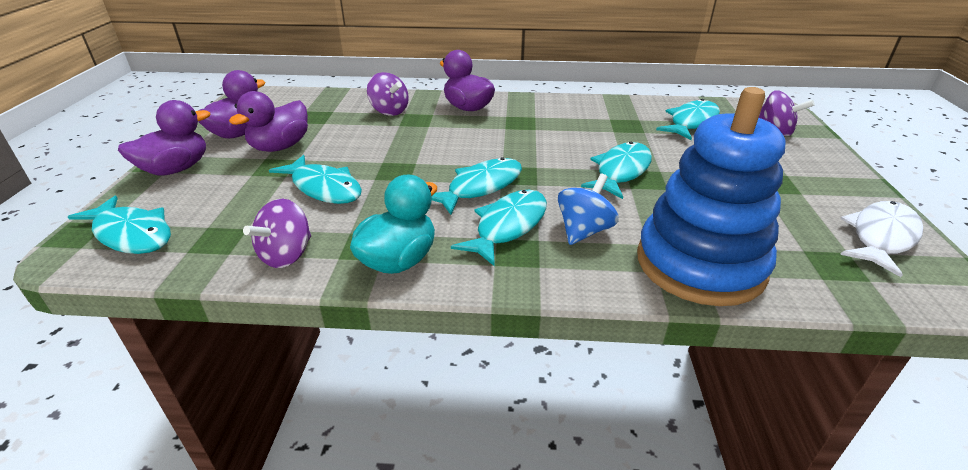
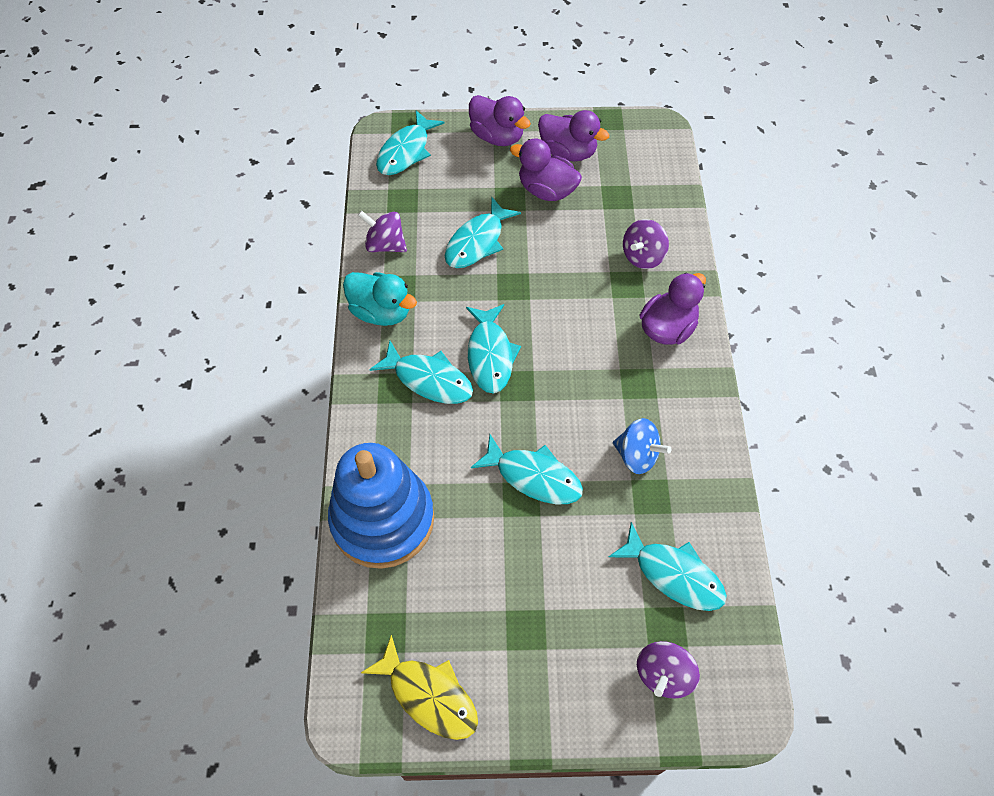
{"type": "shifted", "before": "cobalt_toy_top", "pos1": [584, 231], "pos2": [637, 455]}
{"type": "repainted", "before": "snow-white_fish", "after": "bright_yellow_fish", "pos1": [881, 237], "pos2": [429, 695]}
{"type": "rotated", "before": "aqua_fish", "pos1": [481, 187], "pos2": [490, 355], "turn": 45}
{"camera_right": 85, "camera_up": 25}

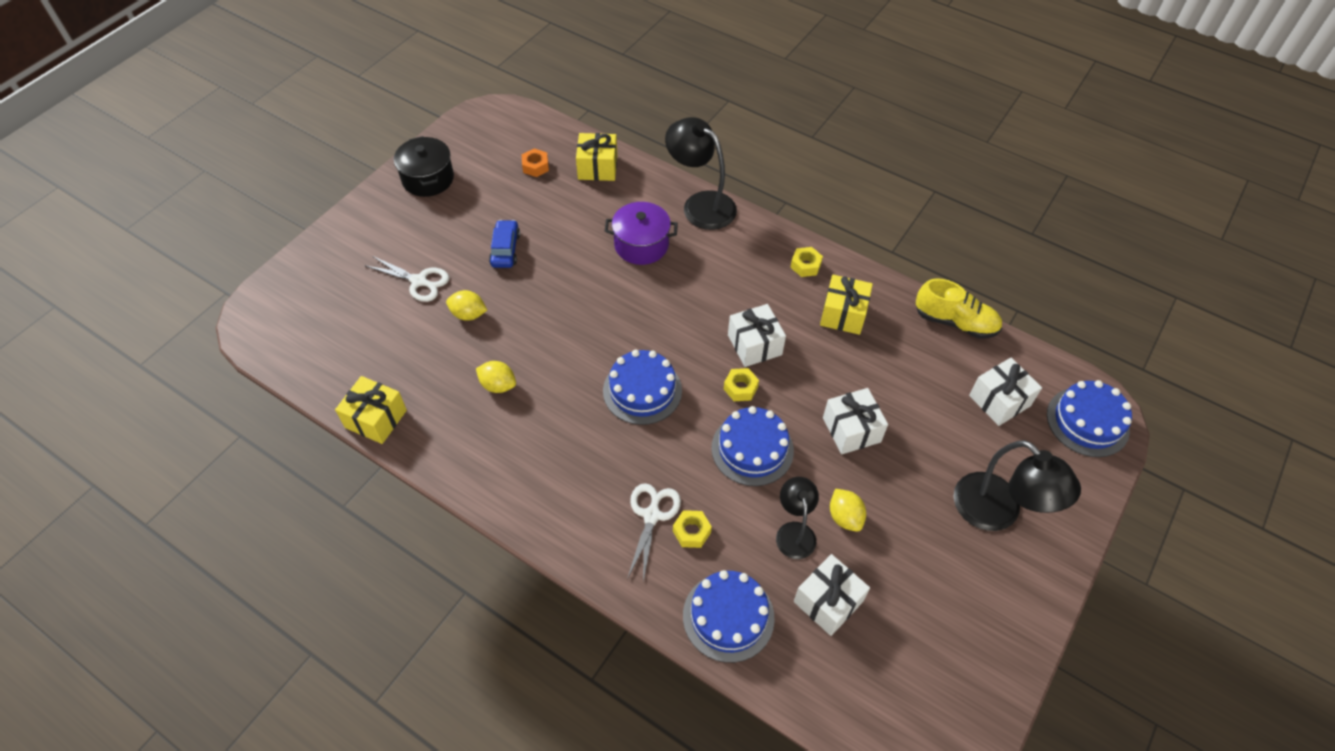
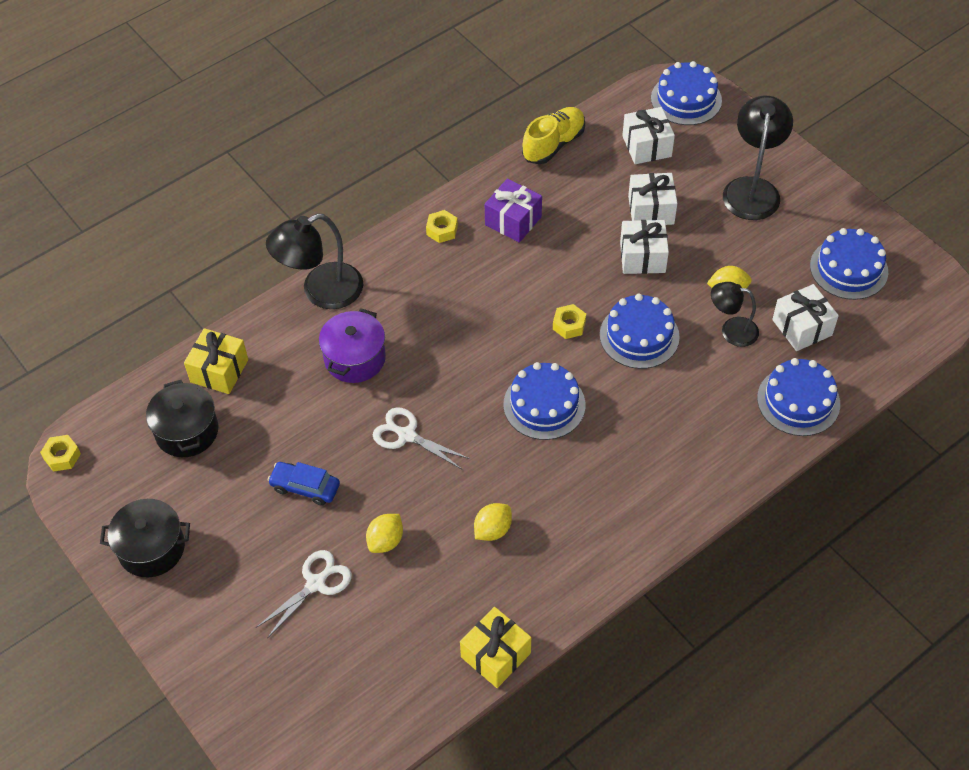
{"type": "new", "after": "cobalt_cake", "pos2": [848, 268]}
{"type": "shifted", "before": "snow-white_scissors", "pos1": [652, 515], "pos2": [407, 435]}
{"type": "shifted", "before": "bright_yellow_nut", "pos1": [691, 532], "pos2": [62, 456]}
{"type": "shifted", "before": "snow-white_gift", "pos1": [754, 345], "pos2": [651, 210]}
{"type": "swapped", "before": "orange_nut", "after": "jet-black_stockpot", "pos1": [535, 166], "pos2": [187, 431]}
{"type": "repainted", "before": "bright_yellow_gift", "after": "purple_gift", "pos1": [843, 314], "pos2": [513, 221]}
{"type": "rotated", "before": "jet-black_desk_lamp", "pos1": [997, 512], "pos2": [752, 189], "turn": -60}
{"camera_right": -70, "camera_up": 0}

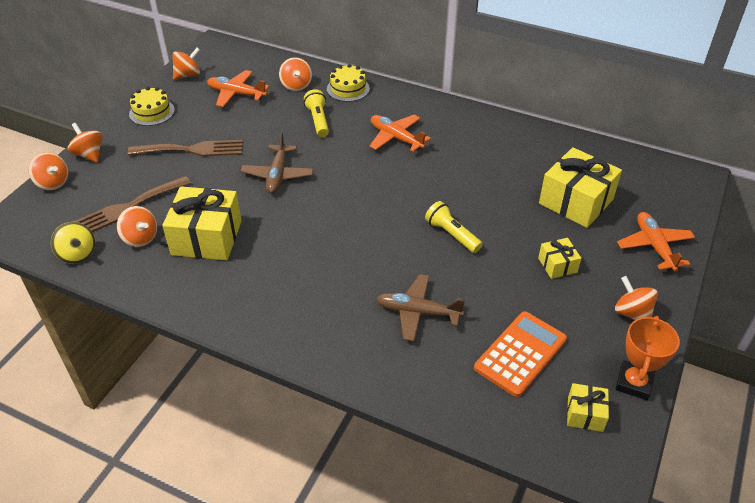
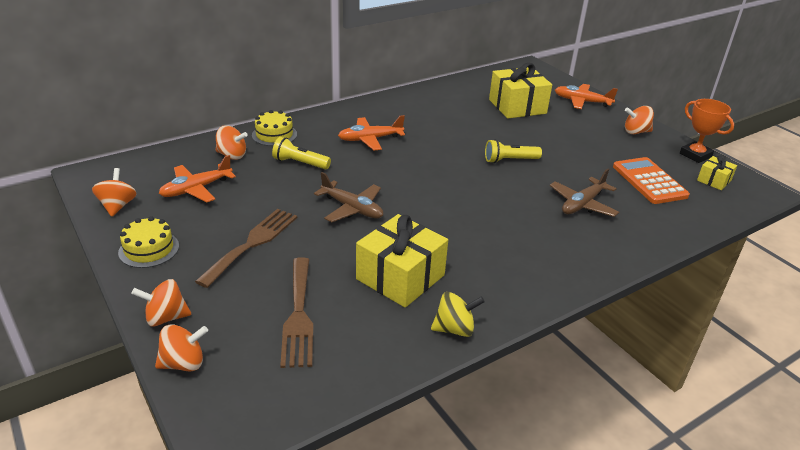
{"type": "gone", "before": "orange_toy_top", "pos1": [140, 238]}
{"type": "gone", "before": "bright_yellow_gift", "pos1": [557, 265]}
{"type": "shifted", "before": "bright_yellow_toy_top", "pos1": [77, 254], "pos2": [455, 329]}
{"camera_right": -60, "camera_up": -10}

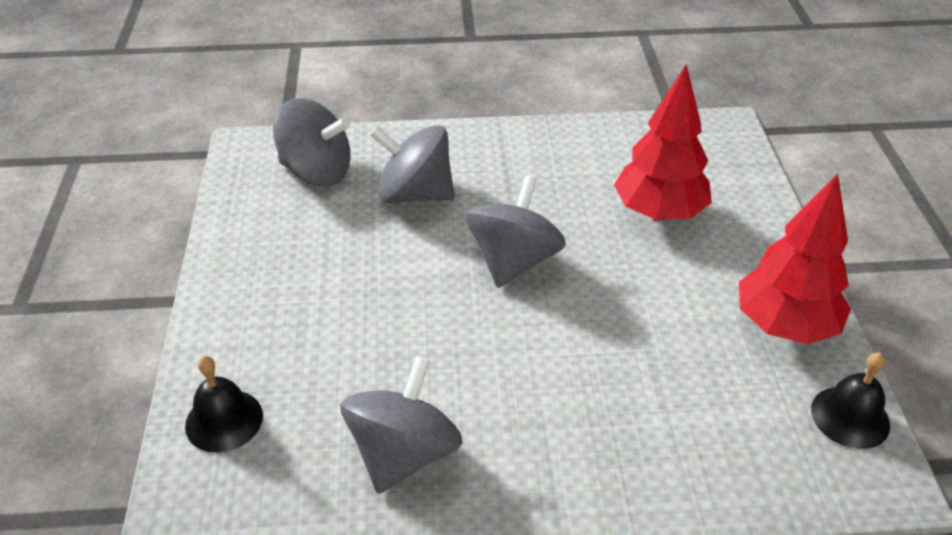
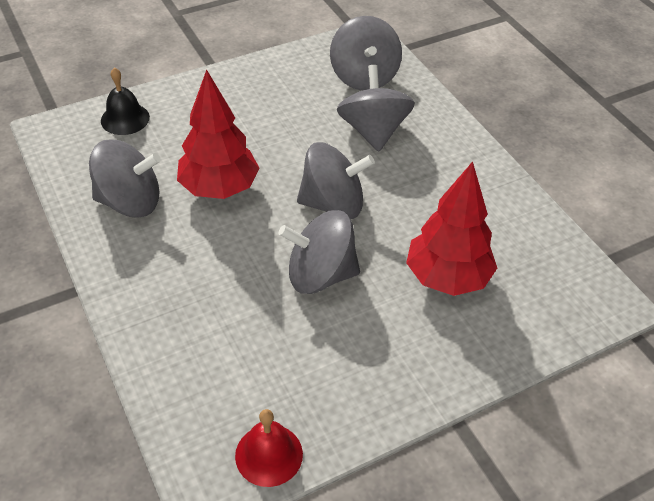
{"type": "new", "after": "grey_toy_top", "pos2": [320, 275]}
{"type": "shifted", "before": "scarlet_tree", "pos1": [784, 326], "pos2": [219, 188]}
{"type": "repainted", "before": "jet-black_bell", "after": "scarlet_bell", "pos1": [850, 417], "pos2": [269, 454]}
{"camera_right": 65, "camera_up": 5}

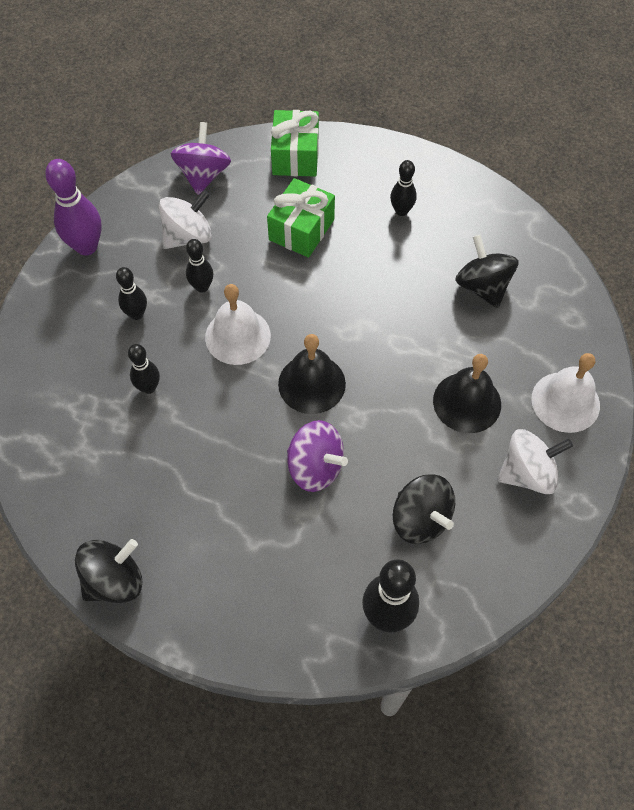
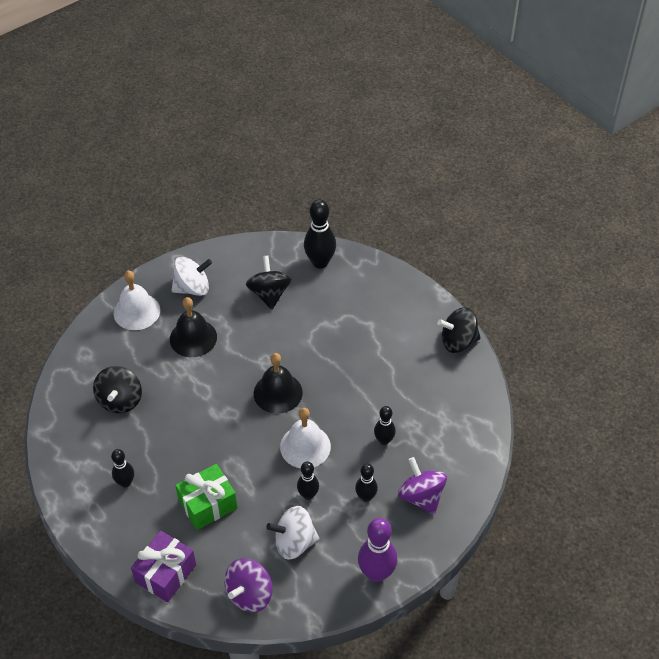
{"type": "shifted", "before": "purple_toy_top", "pos1": [315, 467], "pos2": [421, 496]}
{"type": "repainted", "before": "leaf-green_gift", "after": "purple_gift", "pos1": [295, 156], "pos2": [166, 573]}
{"type": "rotated", "before": "snow-white_toy_top", "pos1": [527, 473], "pos2": [192, 288], "turn": 150}
{"camera_right": -150, "camera_up": -10}

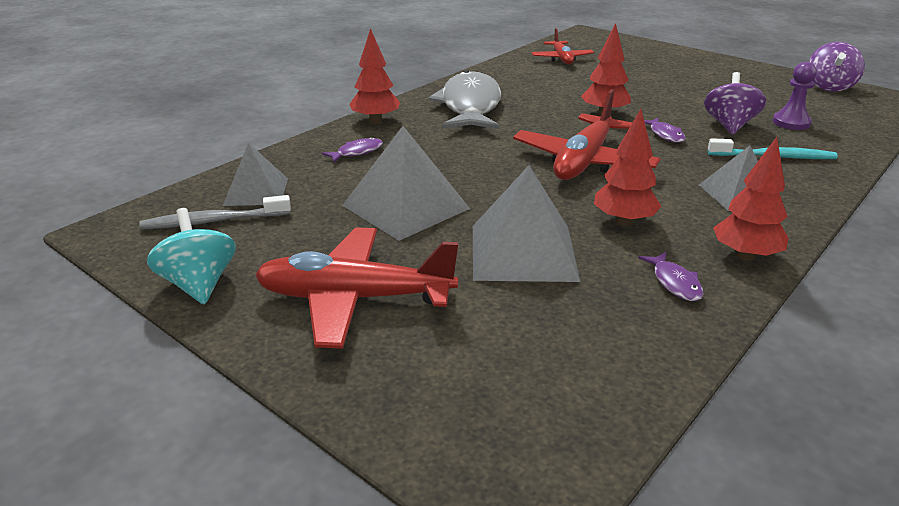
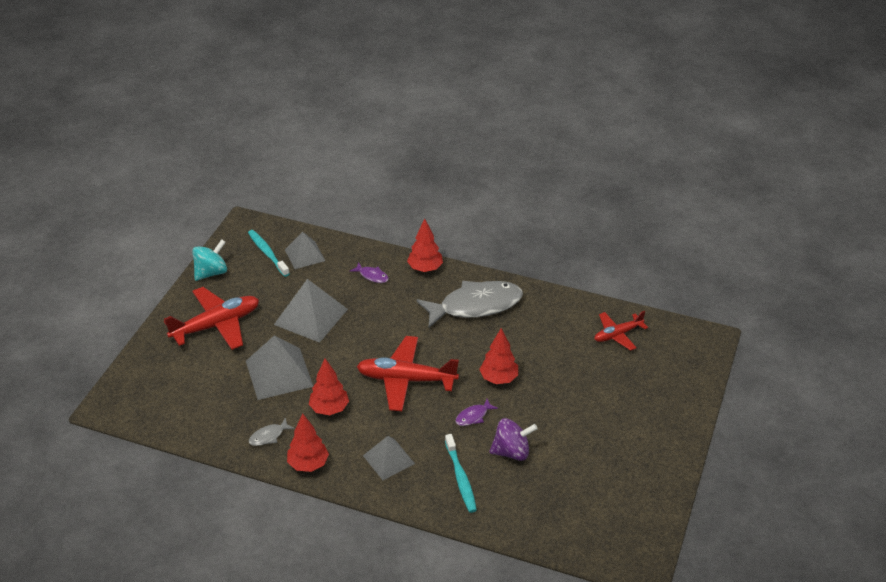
{"type": "gone", "before": "purple_pawn", "pos1": [791, 122]}
{"type": "gone", "before": "purple_toy_top", "pos1": [829, 87]}
{"type": "repainted", "before": "grey_toothbrush", "after": "aqua_toothbrush", "pos1": [213, 221], "pos2": [267, 253]}
{"type": "repainted", "before": "purple_fish", "after": "grey_fish", "pos1": [674, 283], "pos2": [268, 436]}
{"type": "rotated", "before": "scarlet_plane", "pos1": [354, 299], "pos2": [216, 325], "turn": 75}
{"camera_right": 70, "camera_up": 10}

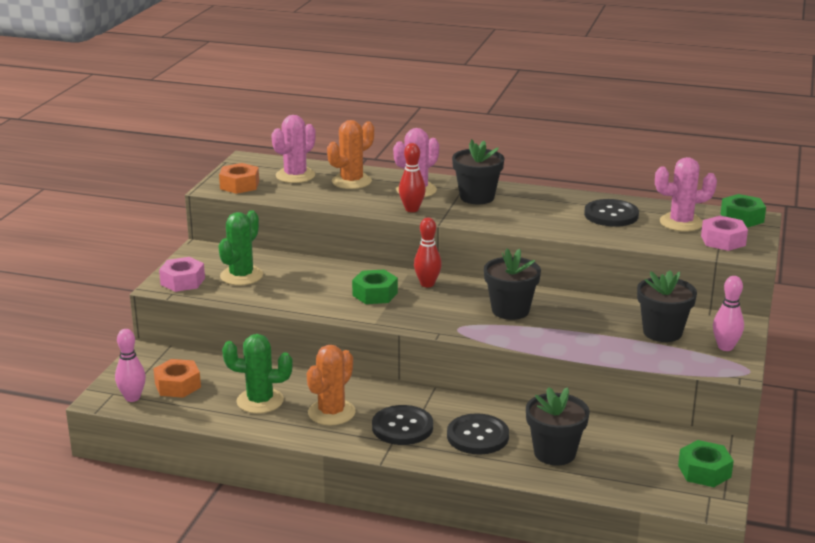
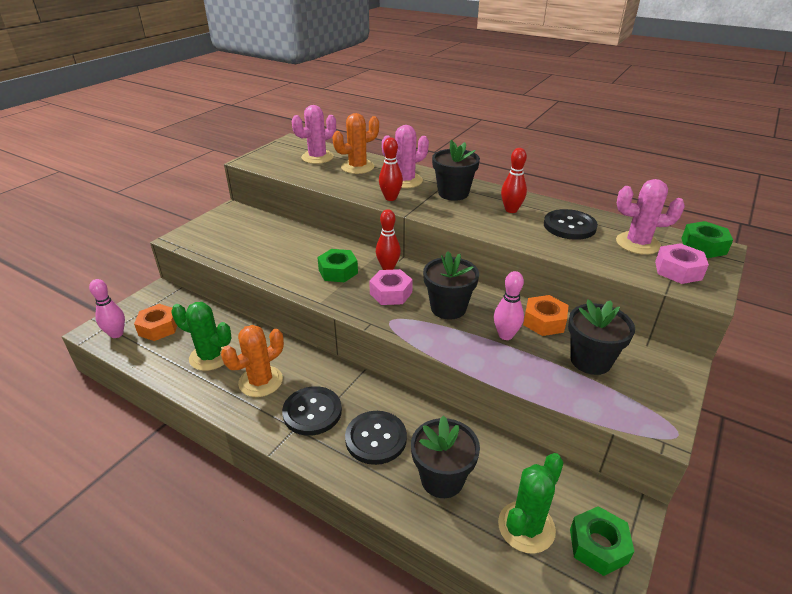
{"type": "new", "after": "scarlet_skittle", "pos2": [511, 210]}
{"type": "shifted", "before": "pink_nut", "pos1": [182, 281], "pos2": [391, 293]}
{"type": "shifted", "before": "leaf-green_saguaro_cactus", "pos1": [241, 276], "pos2": [526, 527]}
{"type": "shifted", "before": "orange_nut", "pos1": [239, 185], "pos2": [544, 321]}
{"type": "shifted", "before": "pink_skittle", "pos1": [725, 347], "pos2": [505, 335]}
{"camera_right": 15, "camera_up": 10}

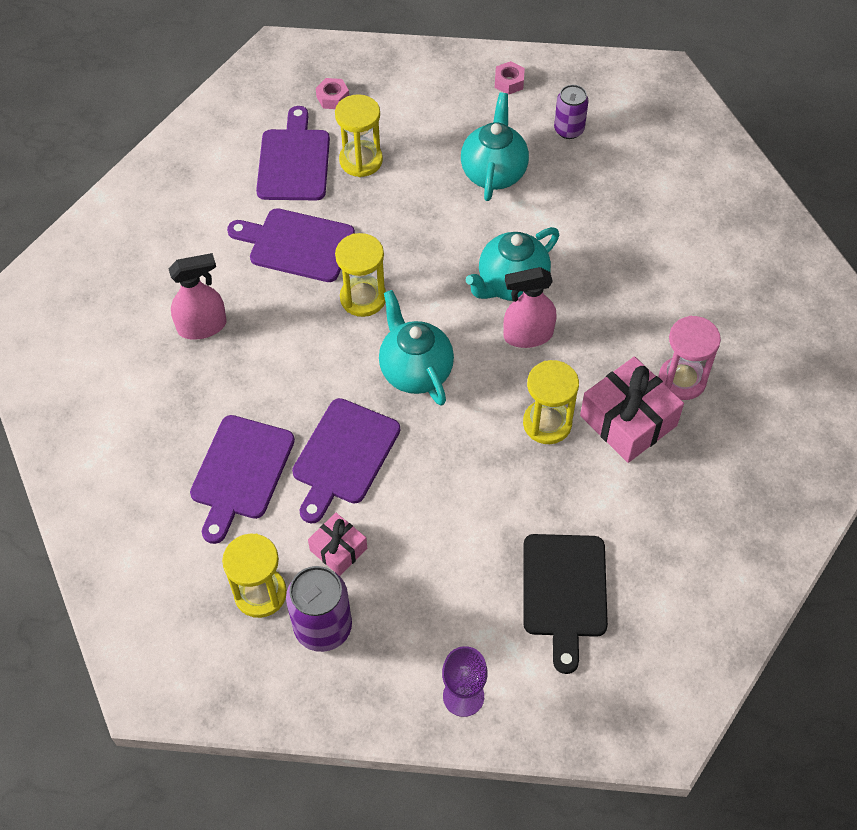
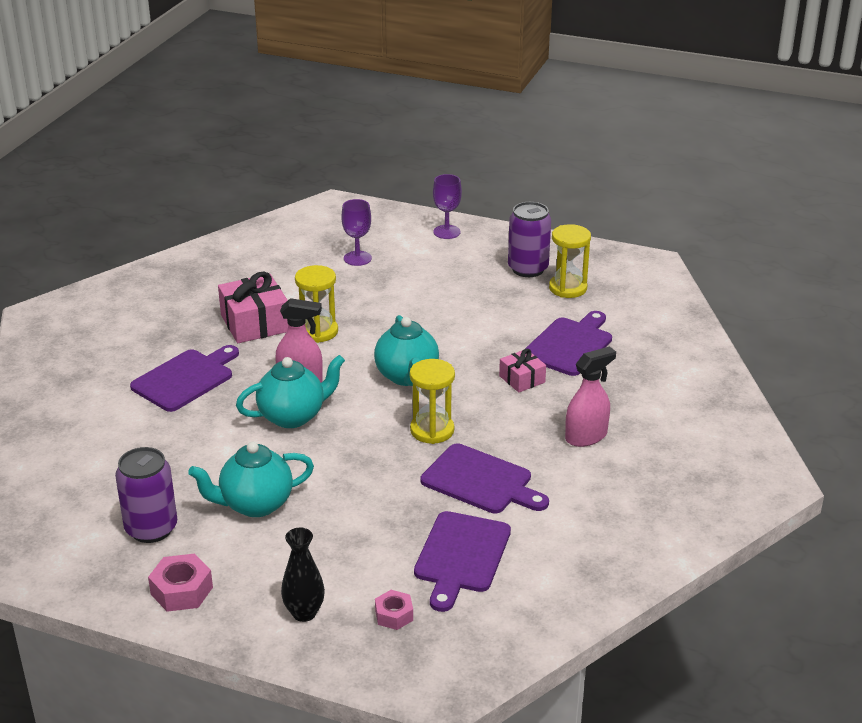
{"type": "gone", "before": "bright_yellow_sandglass", "pos1": [361, 160]}
{"type": "gone", "before": "pink_sandglass", "pos1": [682, 380]}
{"type": "new", "after": "jet-black_vase", "pos2": [304, 613]}
{"type": "shifted", "before": "purple_chopping_board", "pos1": [344, 456], "pos2": [185, 379]}
{"type": "shifted", "before": "pink_gift", "pos1": [338, 549], "pos2": [522, 379]}
{"type": "swapped", "before": "jet-black_chopping_board", "after": "purple_wine_glass", "pos1": [564, 591], "pos2": [357, 258]}
{"type": "rotated", "before": "pink_spray_cleaner", "pos1": [202, 326], "pos2": [586, 436], "turn": 150}
{"type": "rotated", "before": "aqua_teapot", "pos1": [493, 173], "pos2": [255, 504], "turn": 45}
{"type": "scaled", "before": "pink_nut", "pos1": [509, 82], "pos2": [181, 590], "scale": 1.53}
{"type": "scaled", "before": "purple_soda_can", "pos1": [569, 130], "pos2": [151, 529], "scale": 1.53}
{"camera_right": -165, "camera_up": -25}

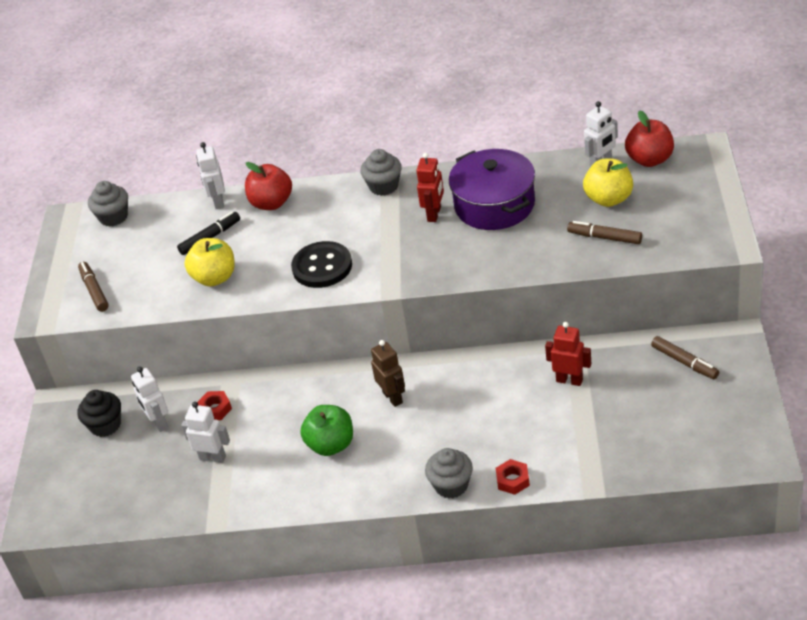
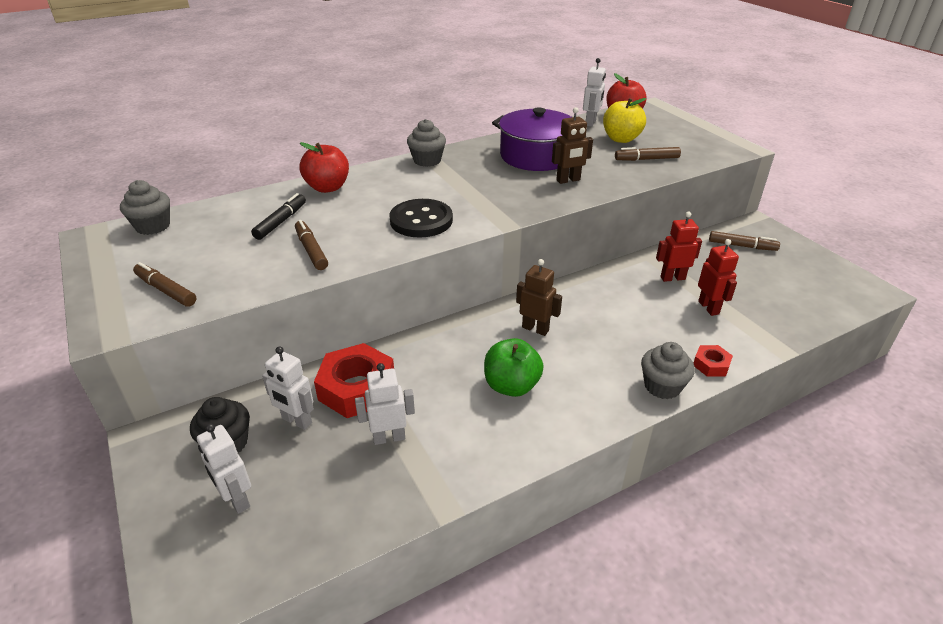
{"type": "new", "after": "russet_toy_robot", "pos2": [568, 180]}
{"type": "shifted", "before": "snow-white_toy_robot", "pos1": [218, 202], "pos2": [236, 499]}
{"type": "shifted", "before": "scarlet_toy_robot", "pos1": [434, 214], "pos2": [709, 307]}
{"type": "swapped", "before": "bright_yellow_apple_fruit", "after": "russet_marker", "pos1": [215, 278], "pos2": [311, 250]}
{"type": "scaled", "before": "scarlet_nut", "pos1": [215, 409], "pos2": [357, 388], "scale": 2.04}
{"camera_right": -35, "camera_up": -5}

